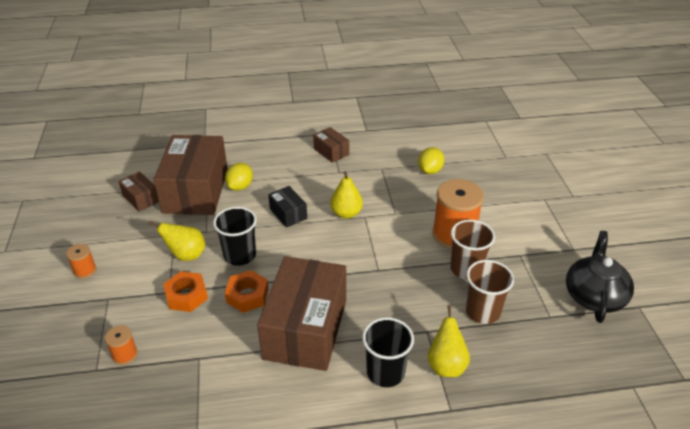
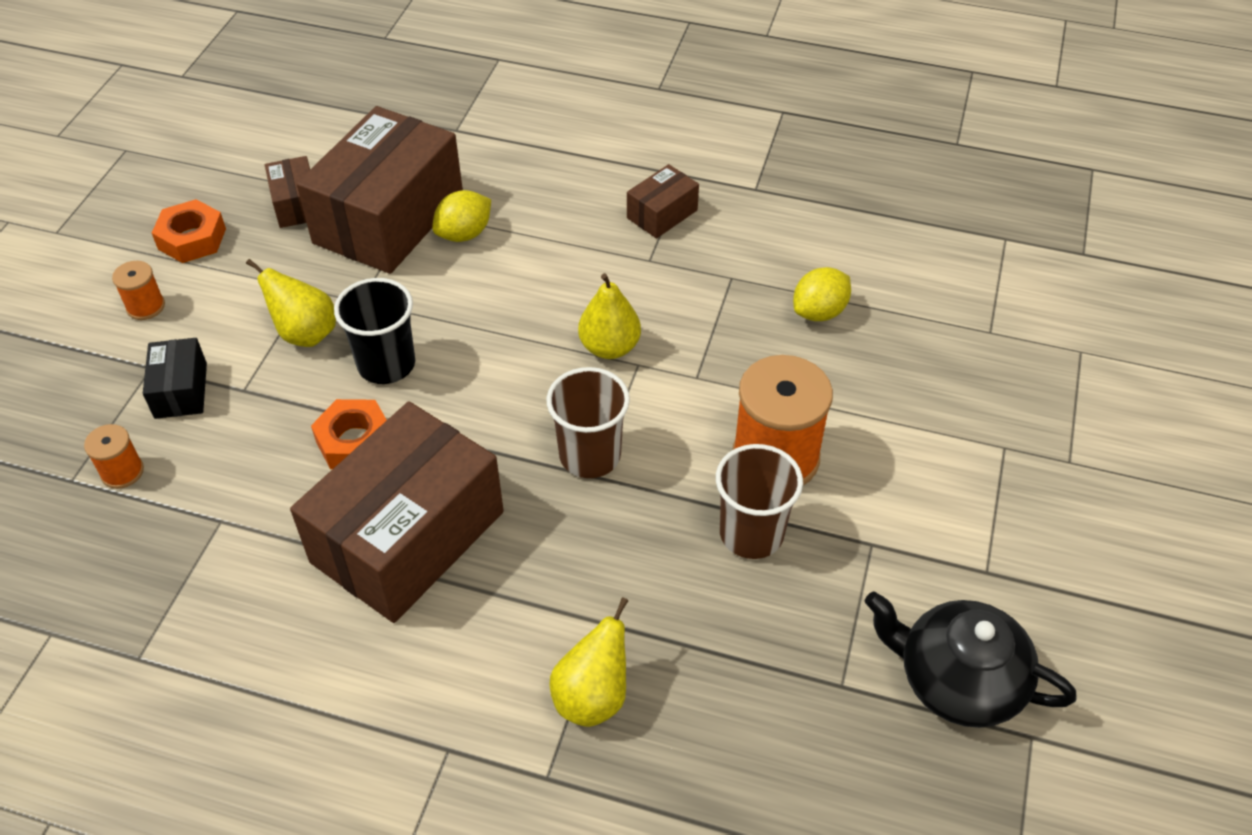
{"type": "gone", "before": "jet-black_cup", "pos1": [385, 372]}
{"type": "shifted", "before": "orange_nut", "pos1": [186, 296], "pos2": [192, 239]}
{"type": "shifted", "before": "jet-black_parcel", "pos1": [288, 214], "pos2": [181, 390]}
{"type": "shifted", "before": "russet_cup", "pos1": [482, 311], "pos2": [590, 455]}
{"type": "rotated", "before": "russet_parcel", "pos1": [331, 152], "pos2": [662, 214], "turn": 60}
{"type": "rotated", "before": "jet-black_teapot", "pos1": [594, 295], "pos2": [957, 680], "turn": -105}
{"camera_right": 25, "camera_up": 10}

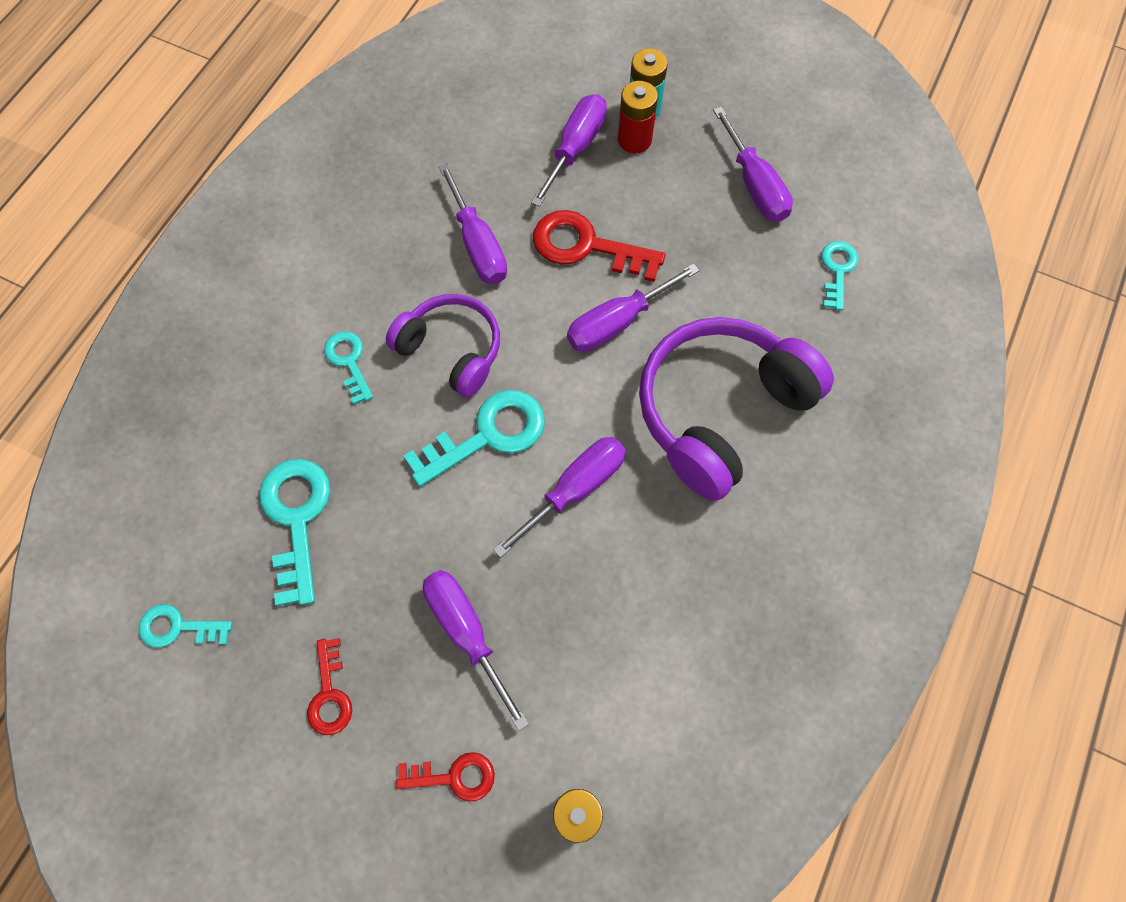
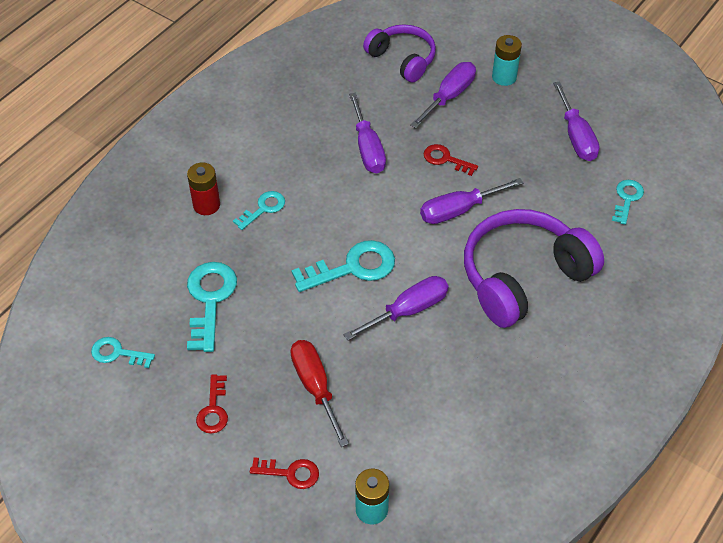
{"type": "shifted", "before": "purple_headset", "pos1": [451, 350], "pos2": [402, 59]}
{"type": "shifted", "before": "scarlet_power_cell", "pos1": [634, 140], "pos2": [206, 205]}
{"type": "repainted", "before": "purple_screwdriver", "after": "scarlet_screwdriver", "pos1": [467, 633], "pos2": [315, 387]}
{"type": "rotated", "before": "aqua_latchkey", "pos1": [349, 362], "pos2": [263, 209], "turn": 60}
{"type": "scaled", "before": "scarlet_latchkey", "pos1": [587, 246], "pos2": [445, 159], "scale": 0.58}
{"camera_right": 10, "camera_up": -15}

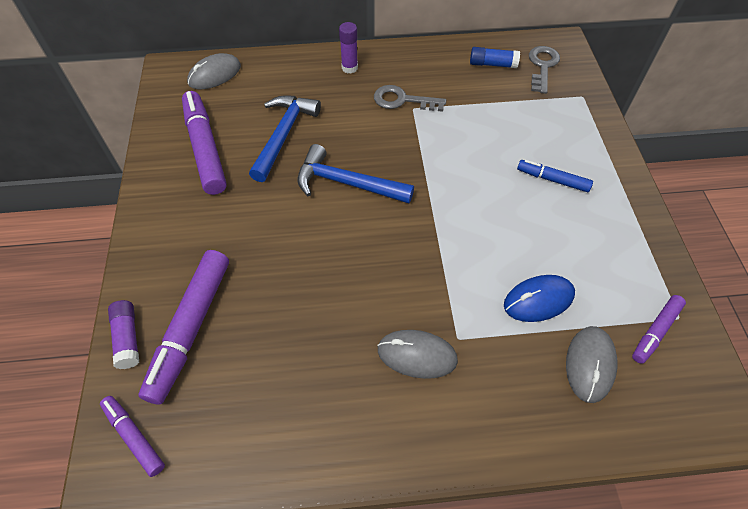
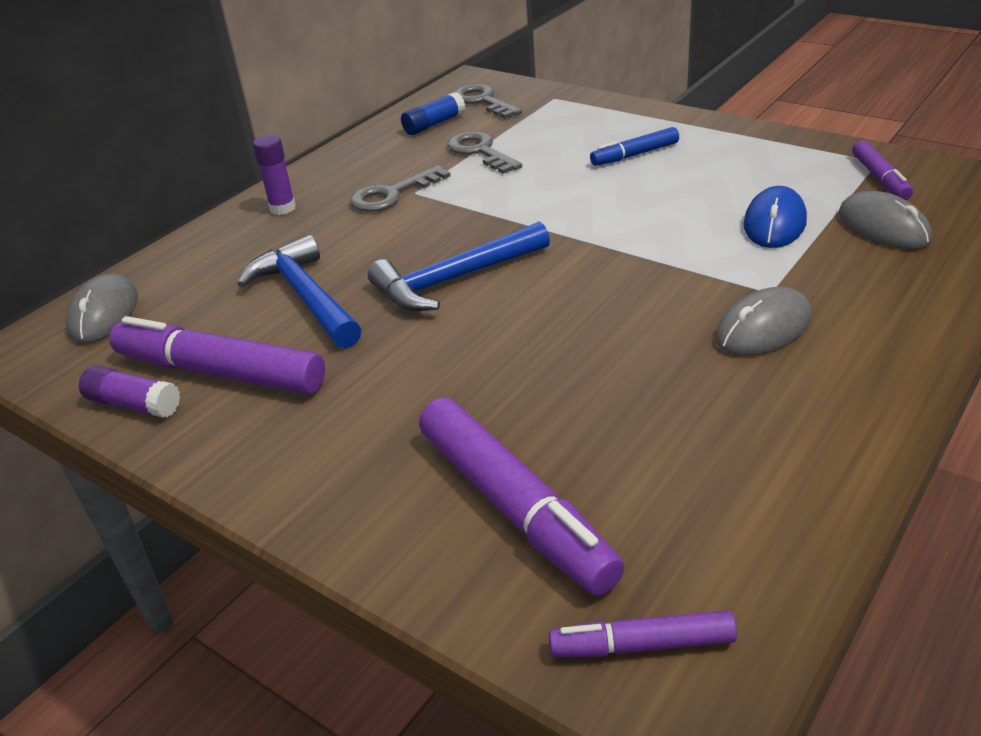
{"type": "new", "after": "grey_latchkey", "pos2": [480, 152]}
{"type": "shifted", "before": "purple_glue_stick", "pos1": [128, 338], "pos2": [134, 404]}
{"camera_right": -45, "camera_up": -20}

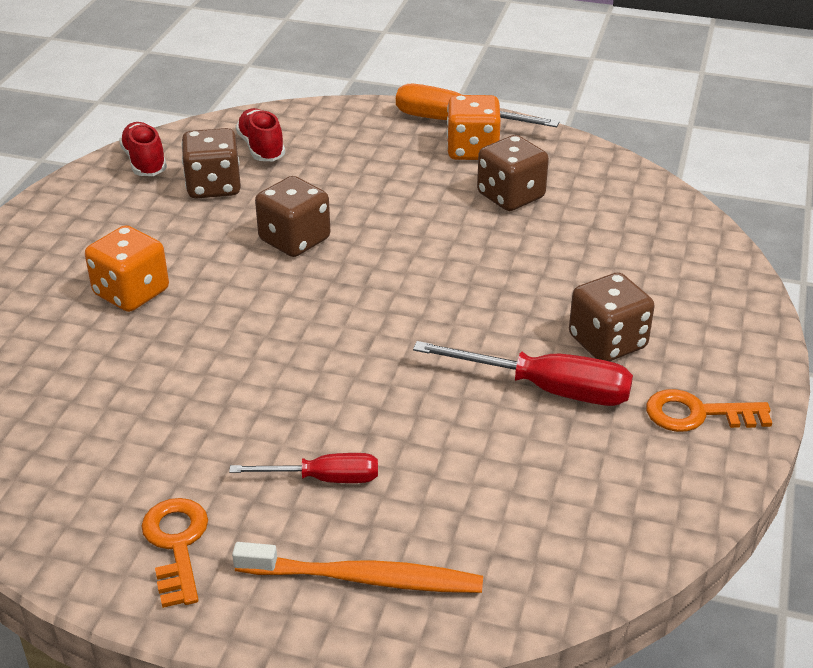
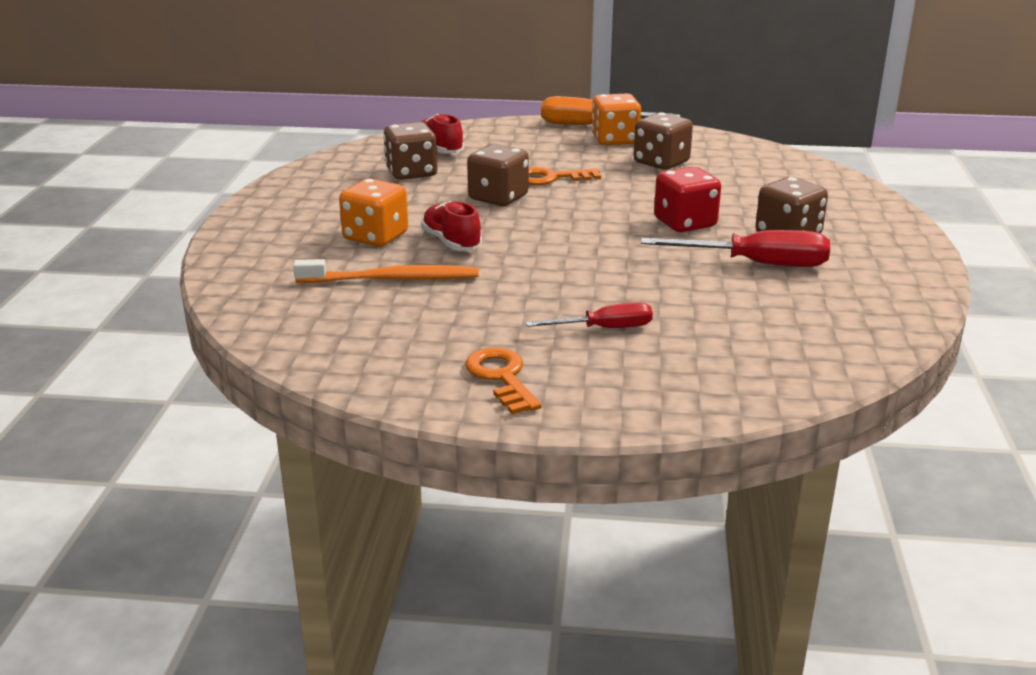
{"type": "new", "after": "scarlet_die", "pos2": [685, 223]}
{"type": "shifted", "before": "scarlet_lace-up_shoe", "pos1": [145, 162], "pos2": [451, 242]}
{"type": "shifted", "before": "orange_toothbrush", "pos1": [364, 578], "pos2": [392, 279]}
{"type": "shifted", "before": "orange_latchkey", "pos1": [697, 414], "pos2": [551, 178]}
{"camera_right": -10, "camera_up": -10}

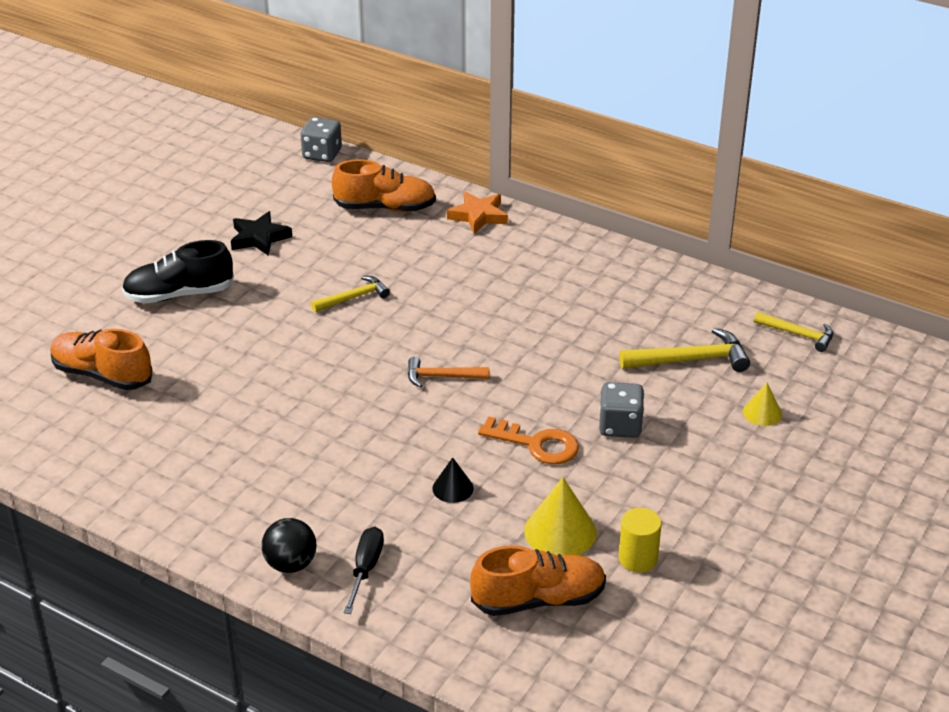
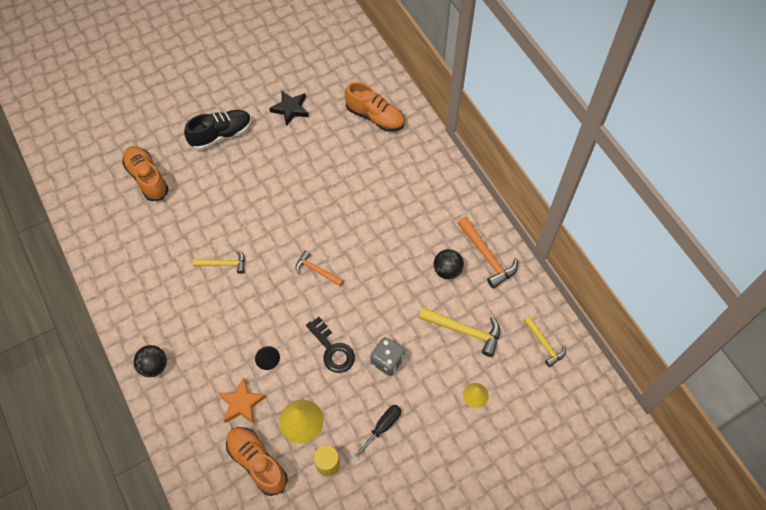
{"type": "gone", "before": "grey_die", "pos1": [322, 154]}
{"type": "new", "after": "jet-black_play_ball", "pos2": [447, 270]}
{"type": "new", "after": "orange_claw_hammer", "pos2": [487, 256]}
{"type": "shifted", "before": "bright_yellow_claw_hammer", "pos1": [354, 297], "pos2": [224, 264]}
{"type": "shifted", "before": "jet-black_screwdriver", "pos1": [365, 569], "pos2": [382, 427]}
{"type": "shifted", "before": "orange_five-pointed_star", "pos1": [478, 216], "pos2": [242, 403]}
{"type": "repainted", "before": "orange_latchkey", "after": "jet-black_latchkey", "pos1": [536, 444], "pos2": [332, 350]}
{"type": "rotated", "before": "jet-black_lace-up_shoe", "pos1": [179, 294], "pos2": [221, 135], "turn": 135}
{"type": "rotated", "before": "orange_lace-up_shoe", "pos1": [538, 600], "pos2": [257, 462], "turn": -150}
{"camera_right": 30, "camera_up": 25}

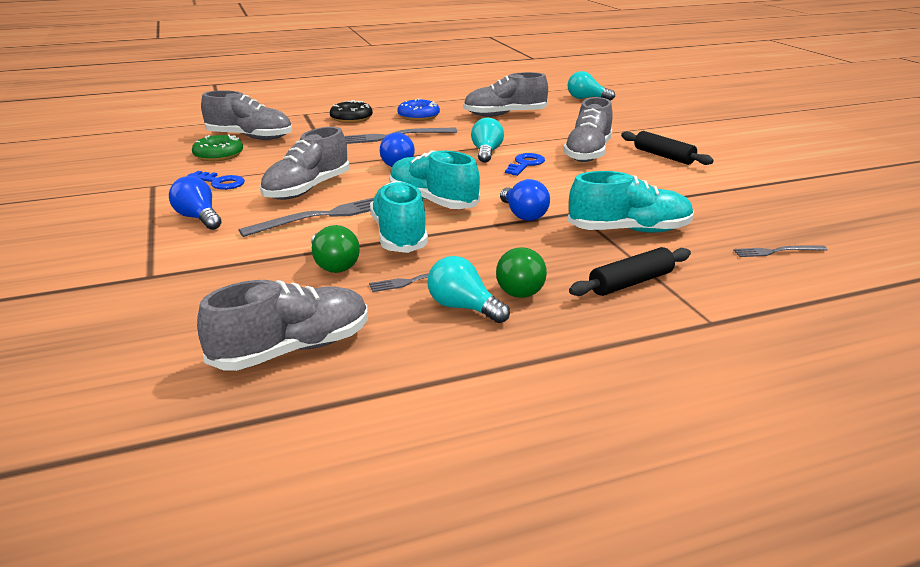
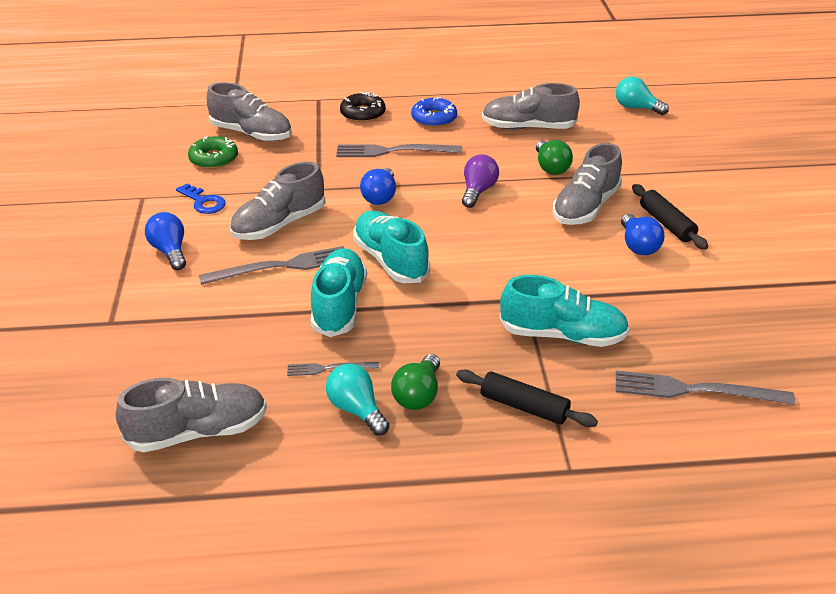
{"type": "gone", "before": "cobalt_latchkey", "pos1": [525, 164]}
{"type": "shifted", "before": "leaf-green_lightbulb", "pos1": [333, 265], "pos2": [551, 167]}
{"type": "shifted", "before": "cobalt_lightbulb", "pos1": [523, 215], "pos2": [638, 246]}
{"type": "repainted", "before": "aqua_lightbulb", "after": "purple_lightbulb", "pos1": [486, 153], "pos2": [478, 191]}
{"type": "rotated", "before": "jet-black_pastry_roller", "pos1": [631, 283], "pos2": [524, 406], "turn": 45}
{"type": "scaled", "before": "grey_fork", "pos1": [776, 251], "pos2": [695, 390], "scale": 1.84}
{"camera_right": 15, "camera_up": 10}

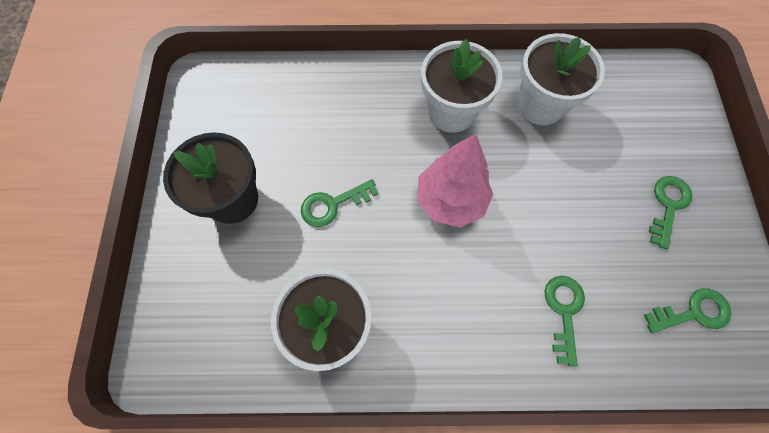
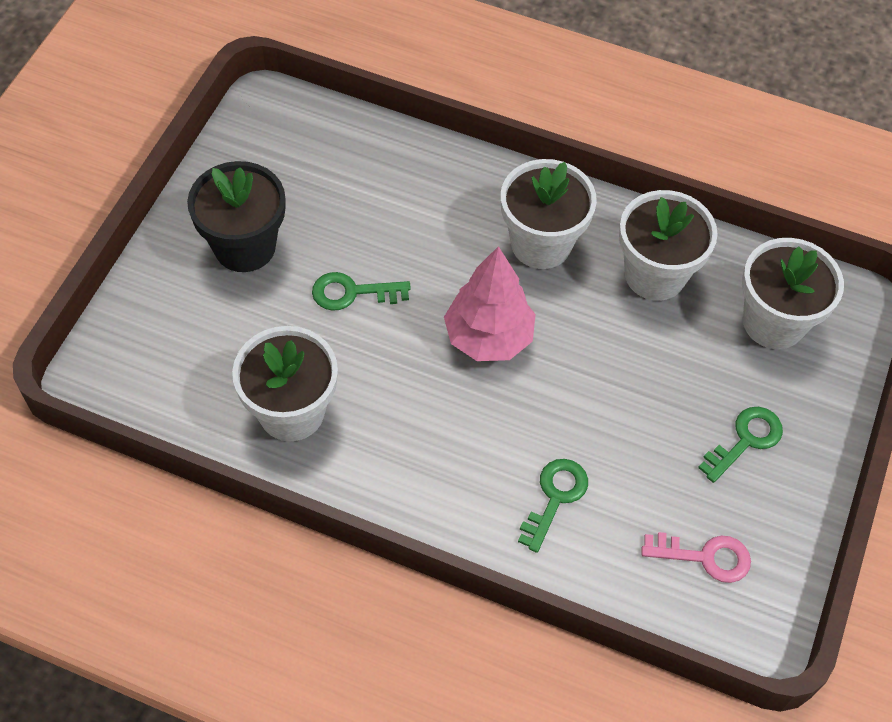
{"type": "new", "after": "snow-white_potted_plant", "pos2": [773, 322]}
{"type": "repainted", "before": "leaf-green_latchkey", "after": "pink_latchkey", "pos1": [693, 312], "pos2": [705, 557]}
{"camera_right": 20, "camera_up": -10}

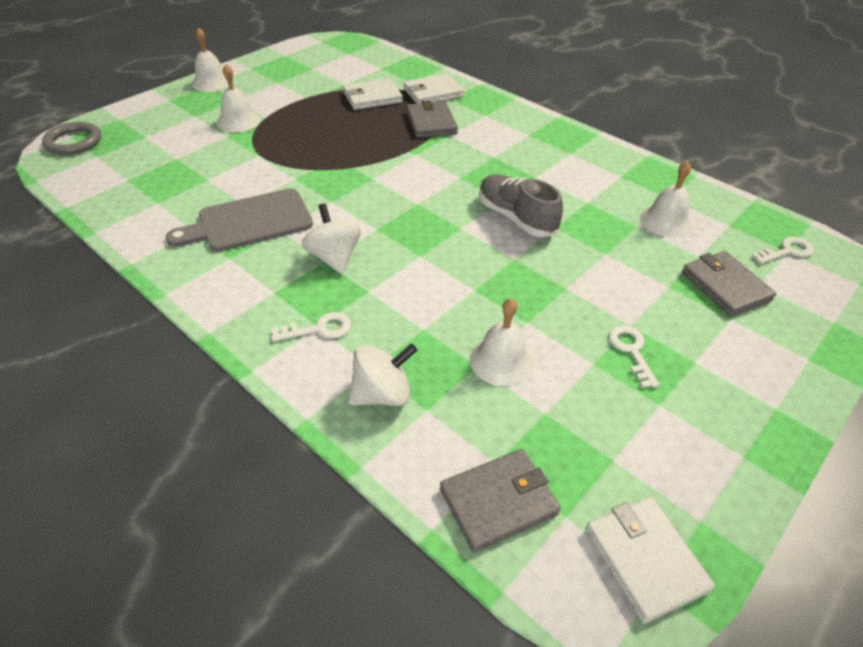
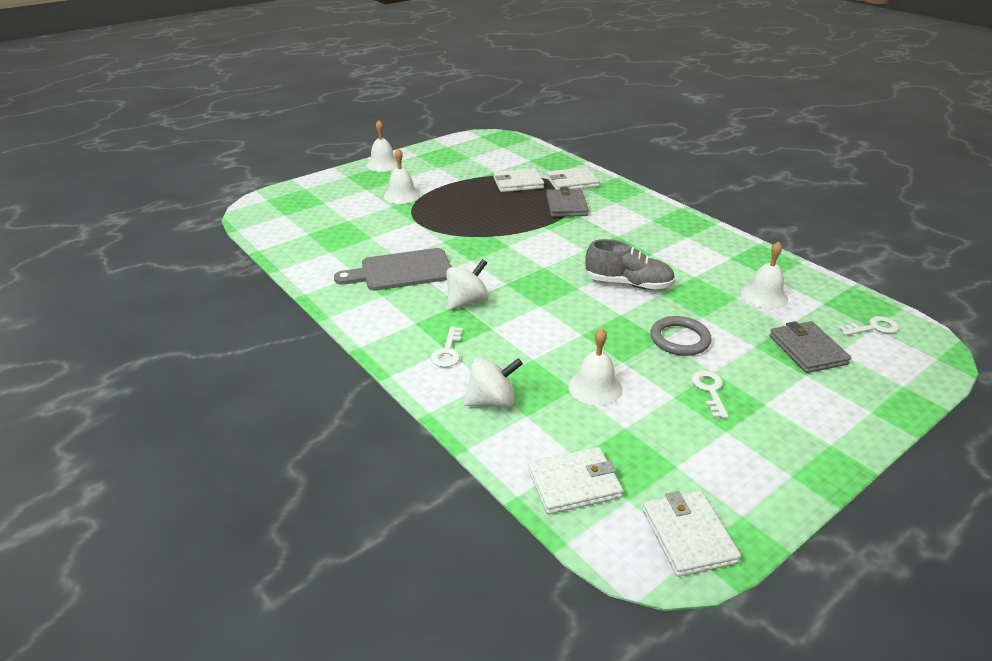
{"type": "shifted", "before": "grey_hoop", "pos1": [74, 142], "pos2": [679, 339]}
{"type": "repainted", "before": "grey_wallet", "after": "snow-white_wallet", "pos1": [498, 502], "pos2": [574, 483]}
{"type": "rotated", "before": "snow-white_latchkey", "pos1": [319, 329], "pos2": [448, 351], "turn": 105}
{"type": "rotated", "before": "snow-white_toy_top", "pos1": [334, 258], "pos2": [467, 302], "turn": 60}
{"type": "rotated", "before": "grey_lace-up_shoe", "pos1": [516, 218], "pos2": [628, 284], "turn": 135}
{"camera_right": 10, "camera_up": -10}

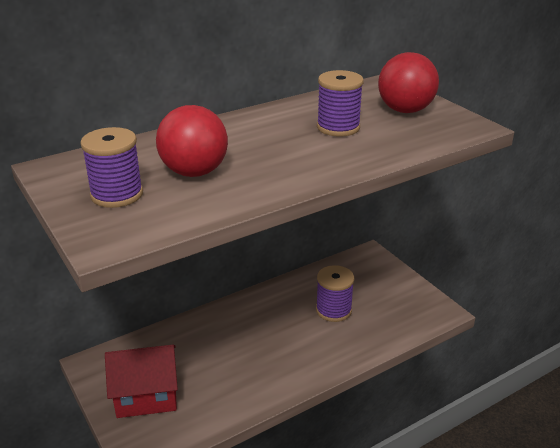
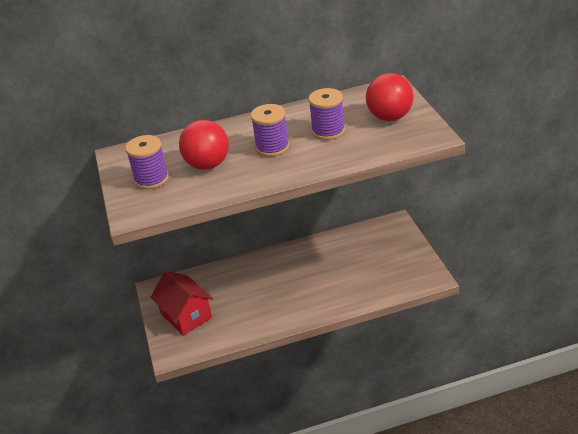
{"type": "shifted", "before": "purple_bobbin", "pos1": [333, 310], "pos2": [272, 147]}
{"type": "rotated", "before": "scarlet_cottage", "pos1": [146, 395], "pos2": [186, 316], "turn": 45}
{"camera_right": 20, "camera_up": 5}

